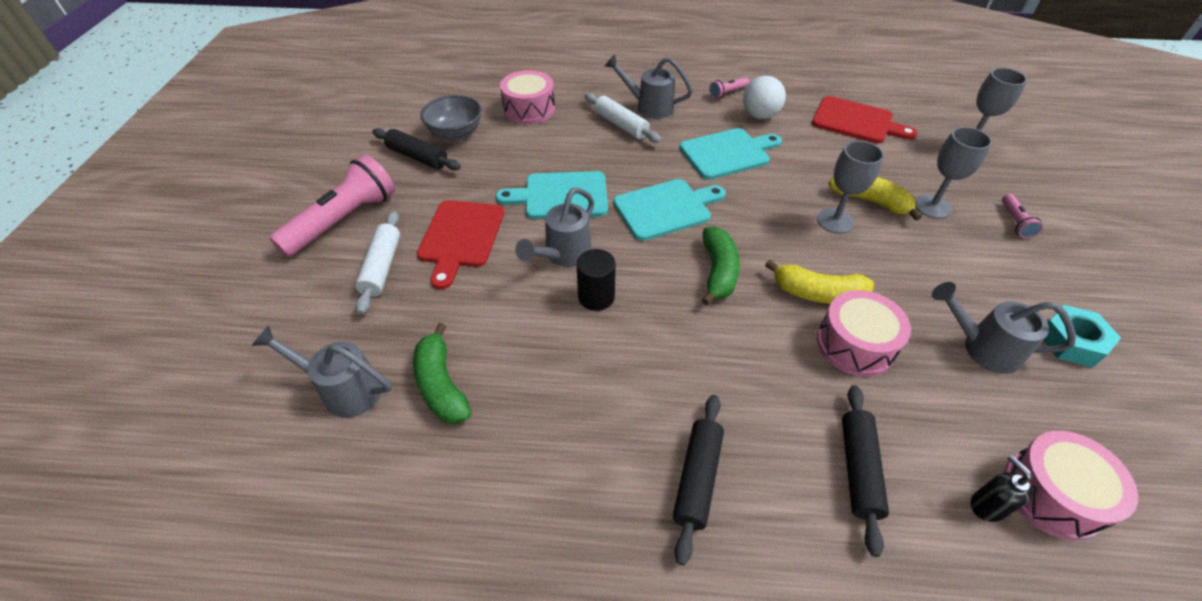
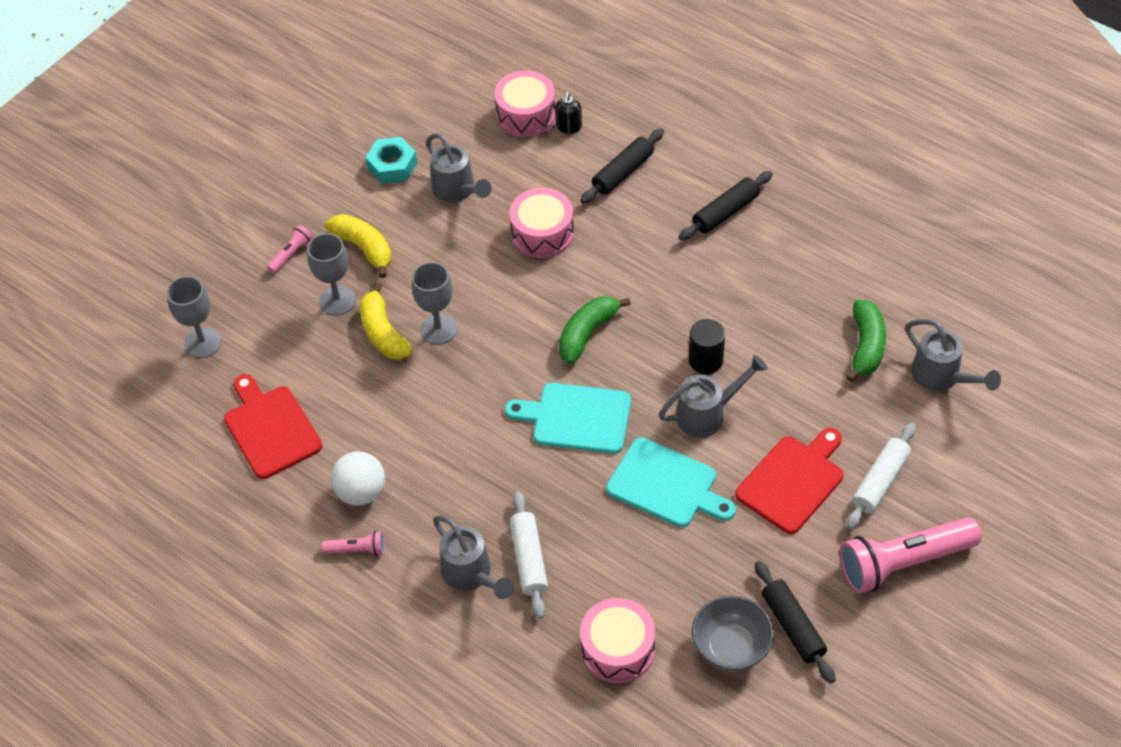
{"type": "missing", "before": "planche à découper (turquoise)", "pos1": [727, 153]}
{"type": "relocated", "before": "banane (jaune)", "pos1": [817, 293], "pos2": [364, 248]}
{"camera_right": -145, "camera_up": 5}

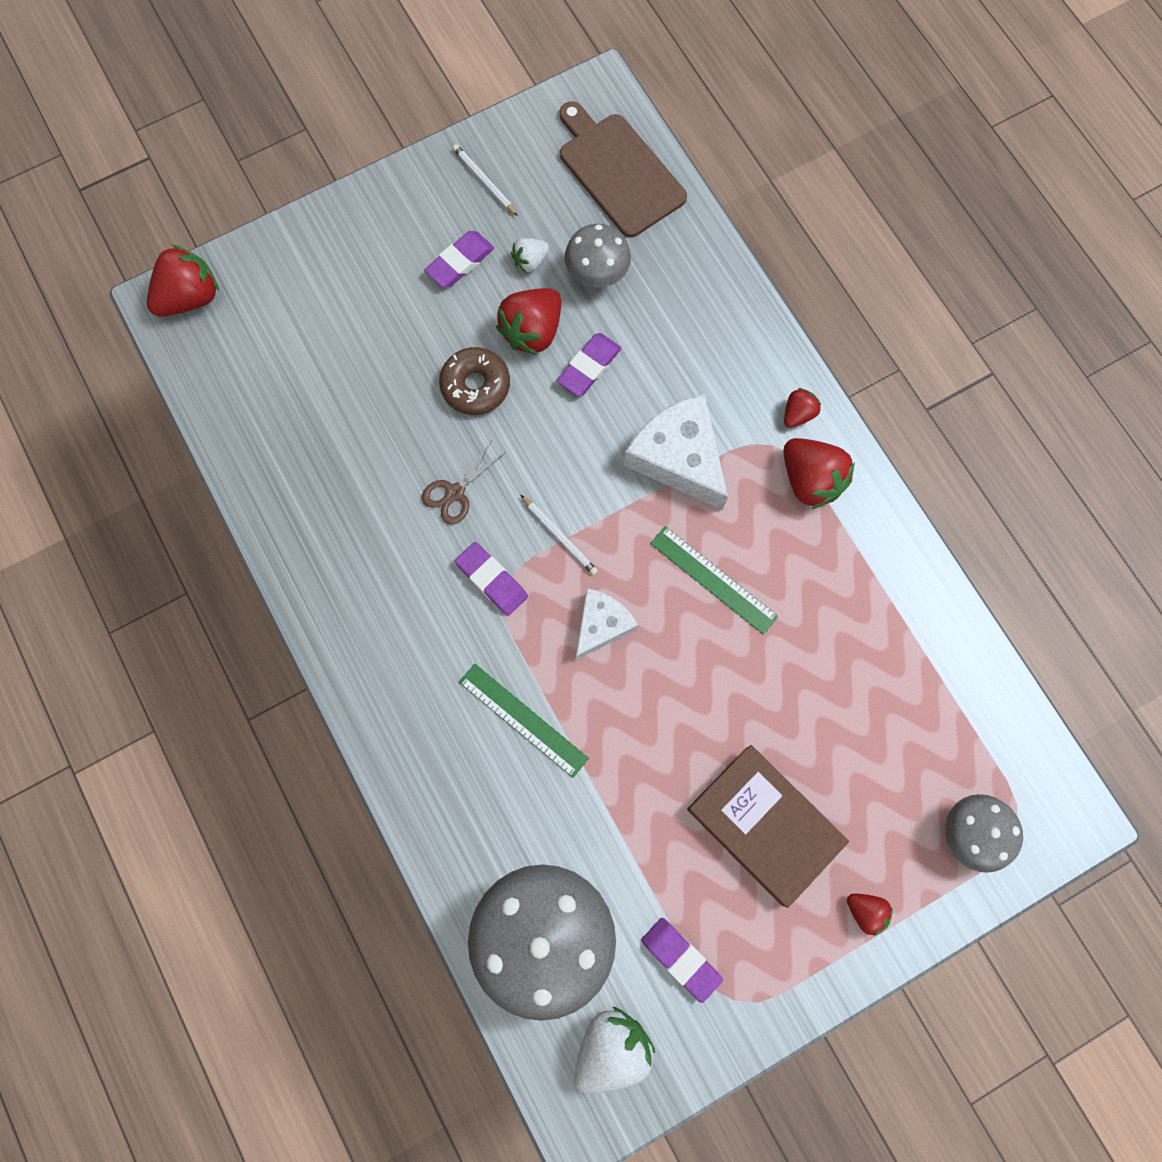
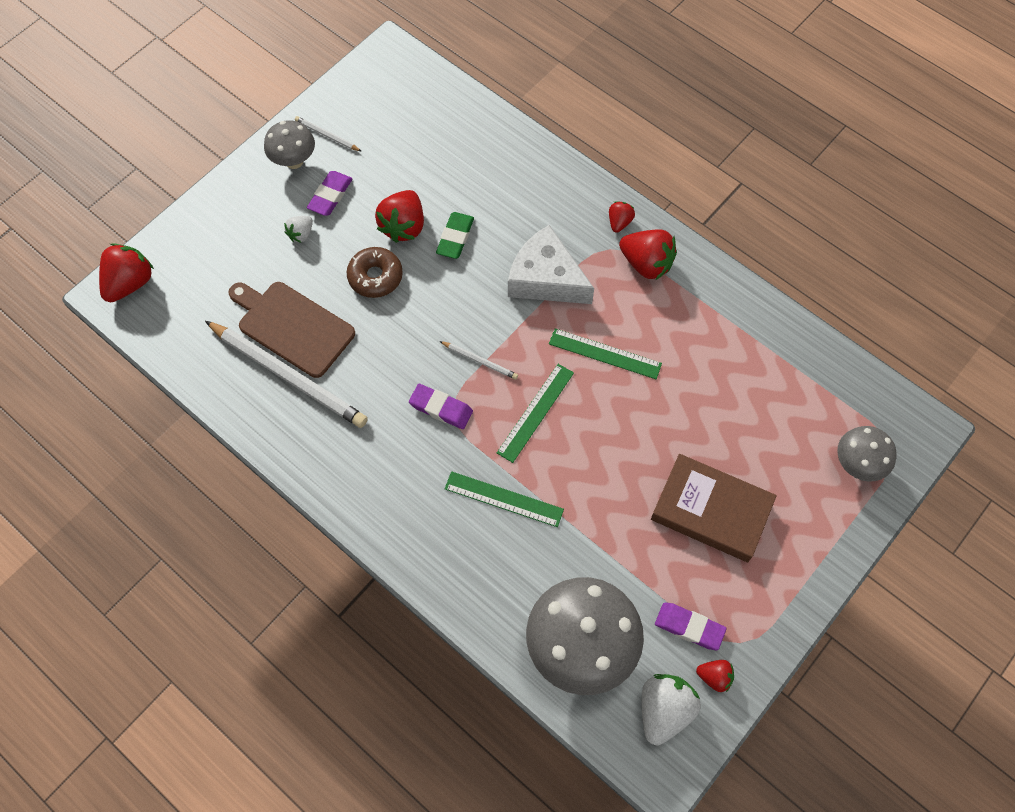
{"type": "missing", "before": "ciseaux (marron)", "pos1": [455, 493]}
{"type": "appeared", "after": "crayon (blanc)", "pos2": [288, 376]}
{"type": "relocated", "before": "fraise (blanc)", "pos1": [530, 261], "pos2": [301, 234]}
{"type": "relocated", "before": "planche à découper (marron)", "pos1": [618, 172], "pos2": [292, 327]}
{"type": "relocated", "before": "champignon (gris)", "pos1": [597, 275], "pos2": [294, 161]}
{"type": "relocated", "before": "fraise (rouge)", "pos1": [865, 911], "pos2": [714, 677]}
{"type": "exchanged", "before": "fromage (blanc)", "after": "règle (vert)", "pos1": [601, 625], "pos2": [535, 412]}
{"type": "colour", "before": "gomme (violet)", "after": "gomme (vert)", "pos1": [589, 367], "pos2": [455, 238]}
{"camera_right": -20, "camera_up": -10}

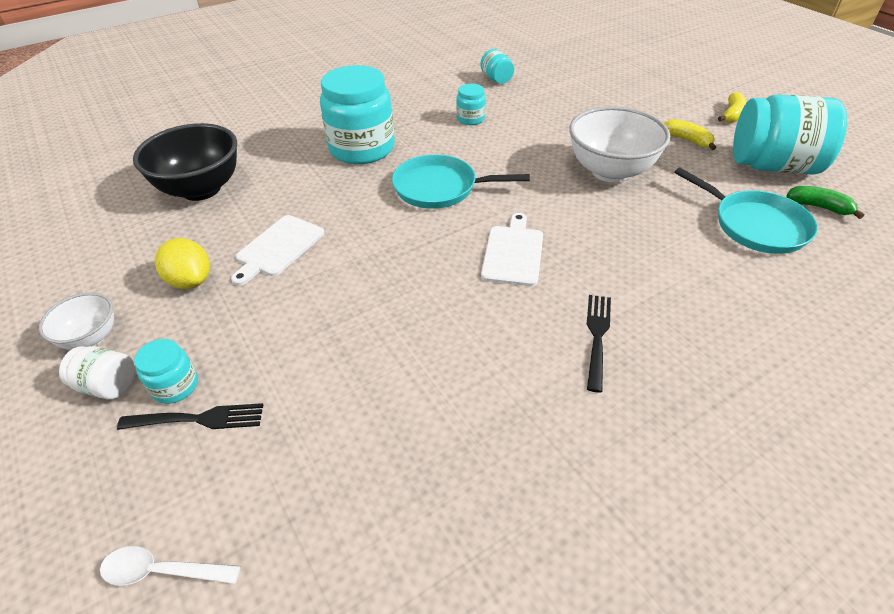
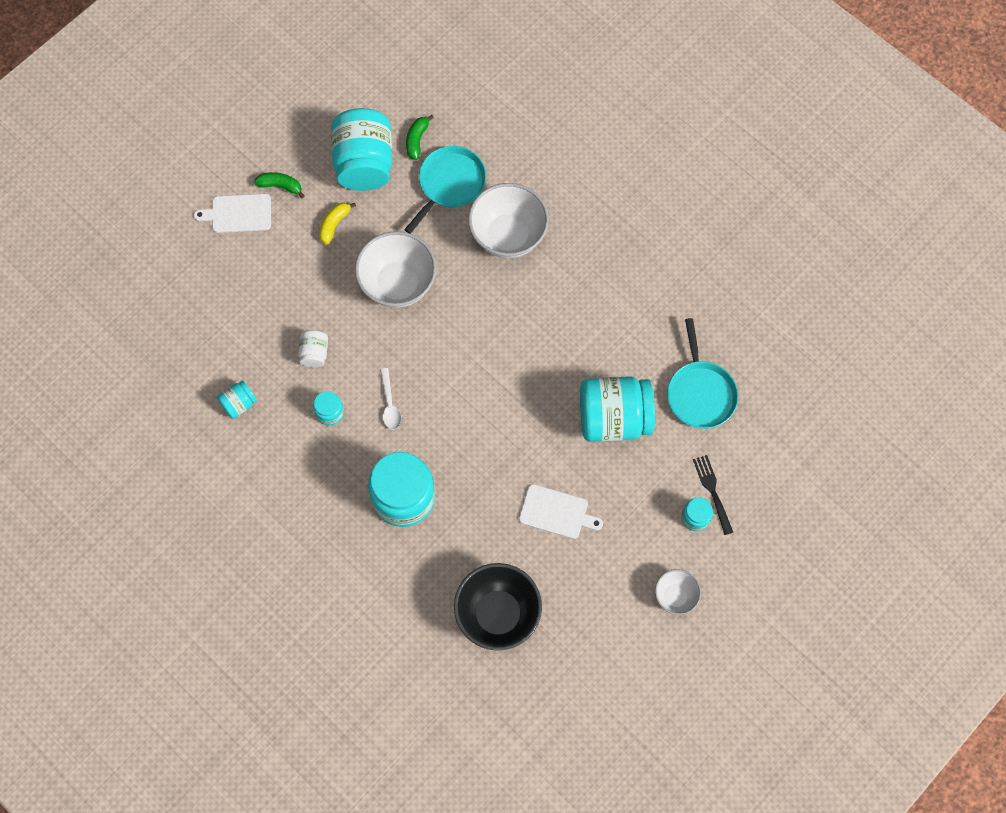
{"type": "missing", "before": "citron (jaune)", "pos1": [191, 281]}
{"type": "missing", "before": "fourchette (noir)", "pos1": [597, 337]}
{"type": "appeared", "after": "bol (blanc)", "pos2": [508, 235]}
{"type": "appeared", "after": "bocal (turquoise)", "pos2": [613, 418]}
{"type": "relocated", "before": "bocal (blanc)", "pos1": [108, 385], "pos2": [314, 353]}
{"type": "relocated", "before": "cuillère (blanc)", "pos1": [162, 571], "pos2": [390, 404]}
{"type": "relocated", "before": "poêle (turquoise)", "pos1": [439, 188], "pos2": [700, 393]}
{"type": "relocated", "before": "planche à découper (blanc)", "pos1": [513, 252], "pos2": [238, 214]}
{"type": "colour", "before": "banane (jaune)", "after": "banane (vert)", "pos1": [732, 115], "pos2": [280, 186]}
{"camera_right": -105, "camera_up": 25}

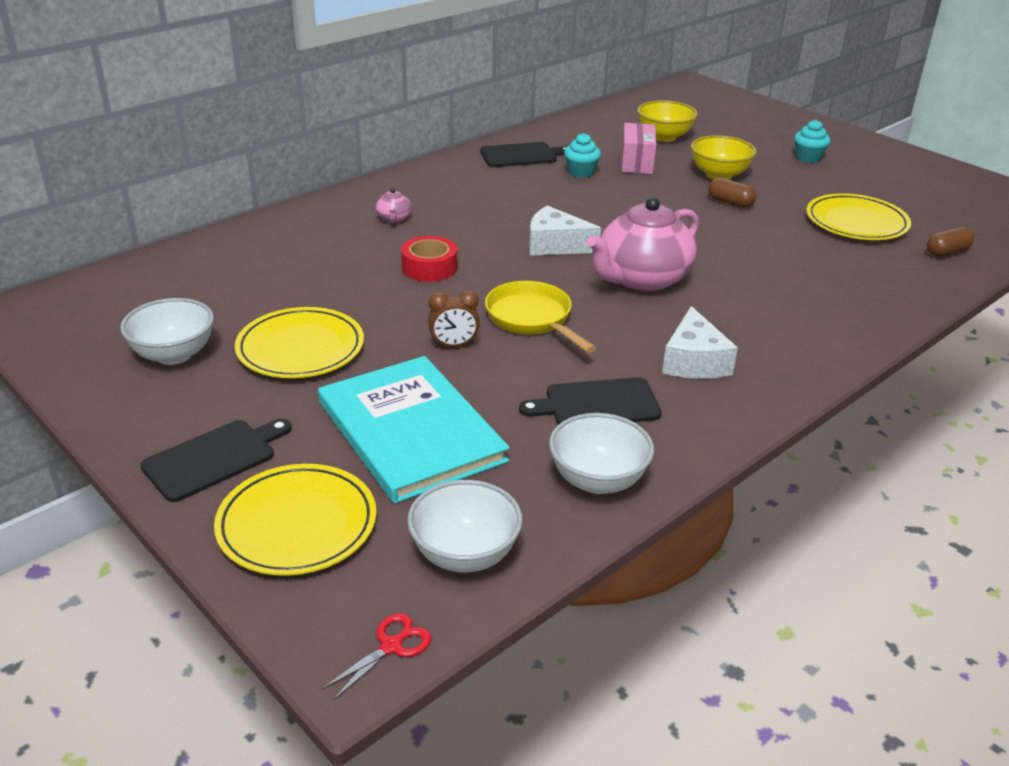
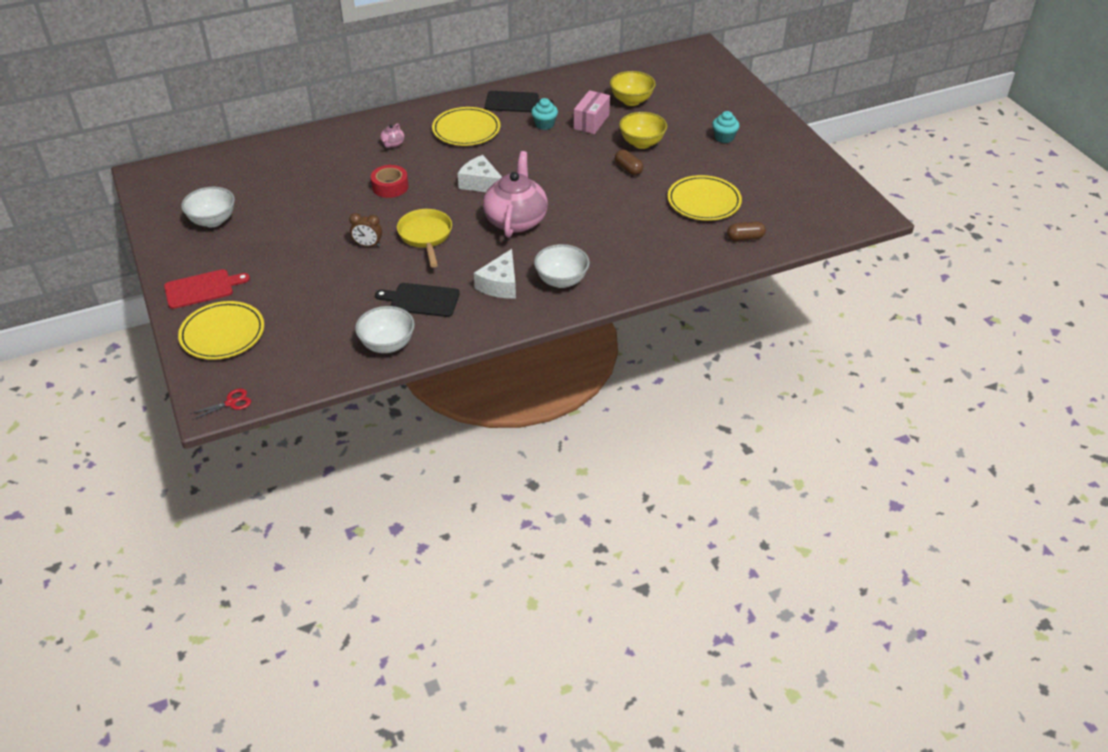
{"type": "missing", "before": "livre (turquoise)", "pos1": [410, 431]}
{"type": "relocated", "before": "assiette (jaune)", "pos1": [300, 348], "pos2": [466, 130]}
{"type": "relocated", "before": "bol (blanc)", "pos1": [465, 554], "pos2": [561, 280]}
{"type": "colour", "before": "planche à découper (noir)", "after": "planche à découper (rouge)", "pos1": [214, 458], "pos2": [202, 288]}
{"type": "spun", "before": "théière (rose)", "pos1": [642, 279], "pos2": [516, 220], "turn": 120}
{"camera_right": 20, "camera_up": 10}

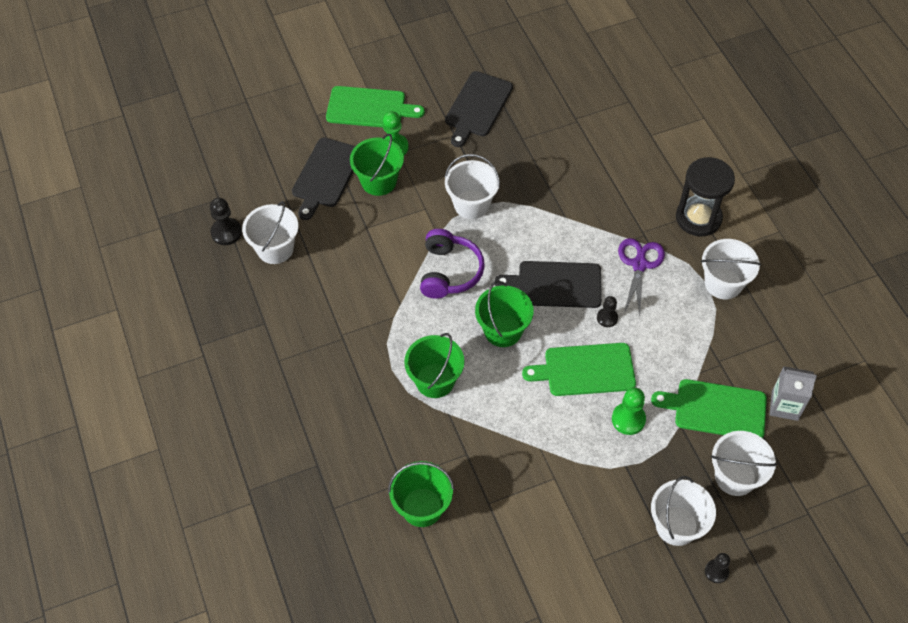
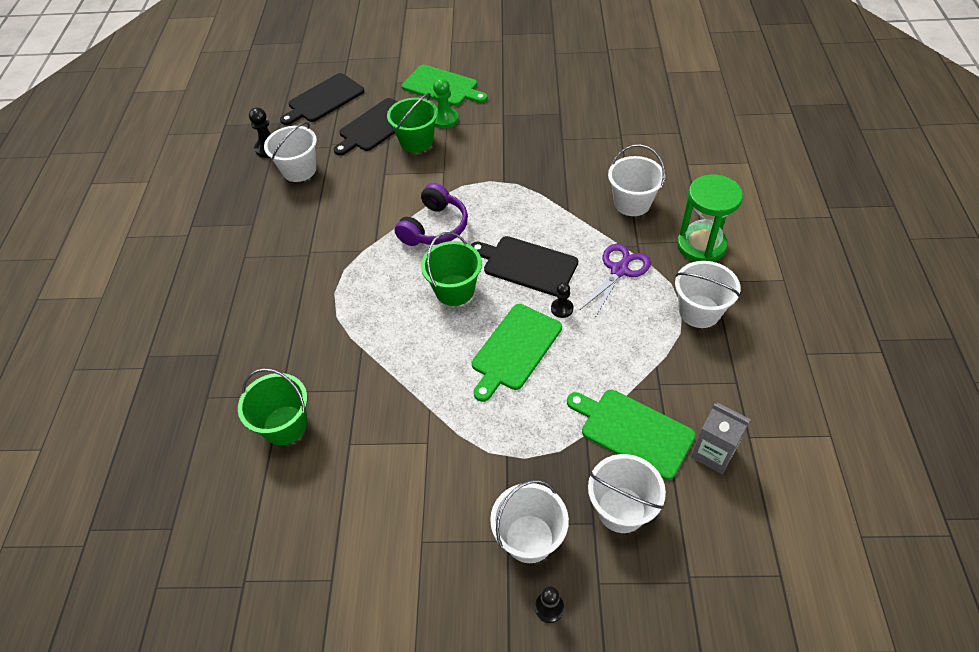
{"type": "missing", "before": "seau (vert)", "pos1": [435, 380]}
{"type": "missing", "before": "pion (vert)", "pos1": [628, 419]}
{"type": "relocated", "before": "planche à découper (noir)", "pos1": [477, 107], "pos2": [324, 99]}
{"type": "relocated", "before": "seau (blanc)", "pos1": [471, 204], "pos2": [632, 203]}
{"type": "colour", "before": "sablier (noir)", "after": "sablier (vert)", "pos1": [698, 218], "pos2": [701, 245]}
{"type": "spun", "before": "planche à découper (vert)", "pos1": [585, 370], "pos2": [514, 349], "turn": -75}
{"camera_right": 25, "camera_up": -5}

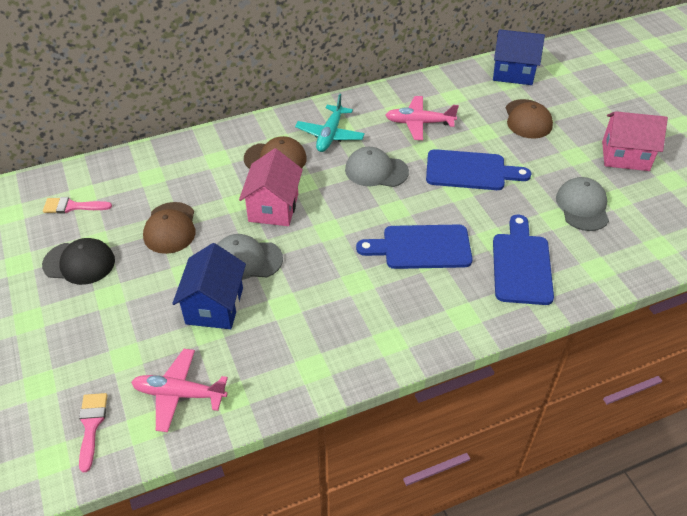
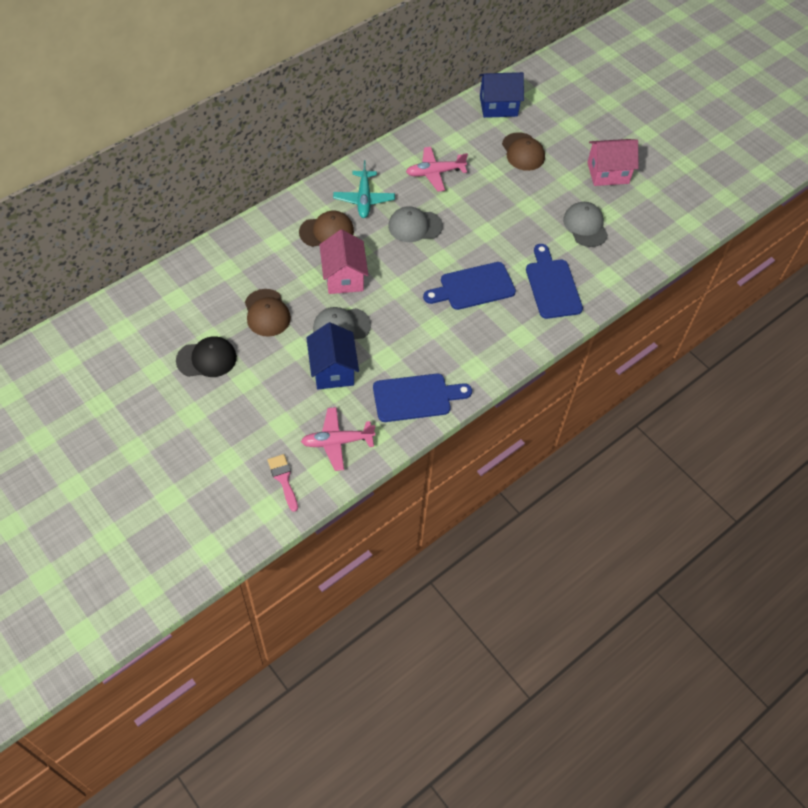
{"type": "missing", "before": "pinceau (rose)", "pos1": [72, 206]}
{"type": "relocated", "before": "planche à découper (bleu)", "pos1": [470, 171], "pos2": [416, 398]}
{"camera_right": -20, "camera_up": 10}

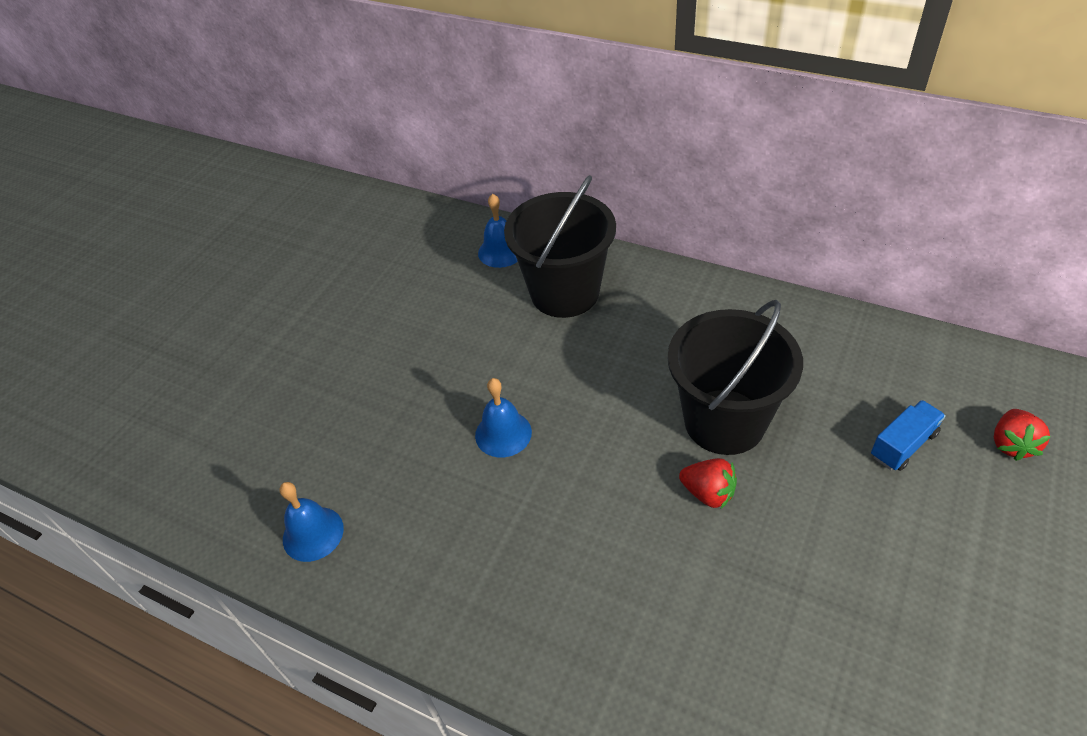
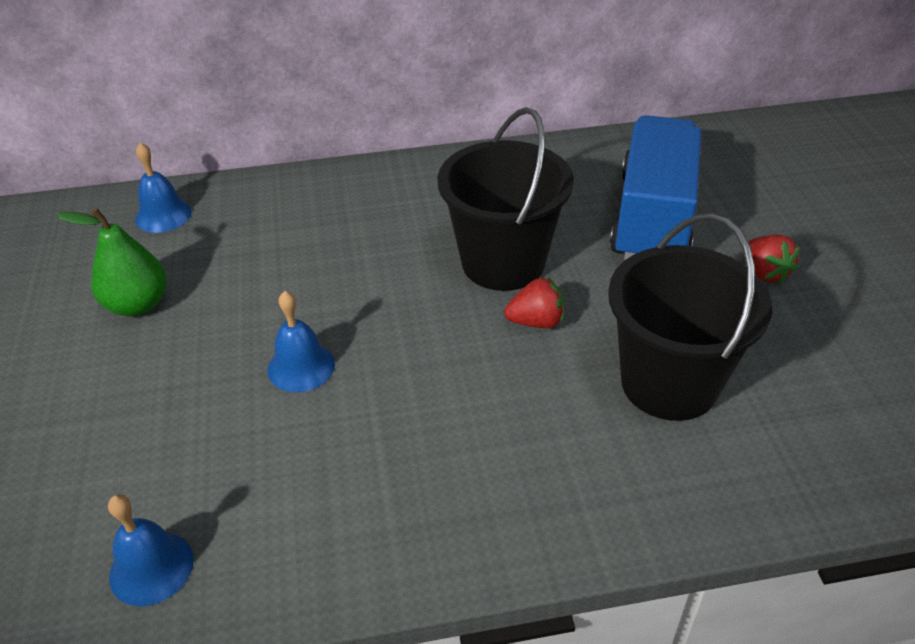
{"type": "appeared", "after": "poire (vert)", "pos2": [137, 305]}
{"type": "relocated", "before": "seau (noir)", "pos1": [564, 293], "pos2": [669, 383]}
{"type": "relocated", "before": "fraise (rouge)", "pos1": [1011, 444], "pos2": [765, 273]}
{"type": "size", "before": "camion (bleu)", "pos1": [903, 445], "pos2": [653, 218], "scale": 2.35}
{"camera_right": -40, "camera_up": -5}

